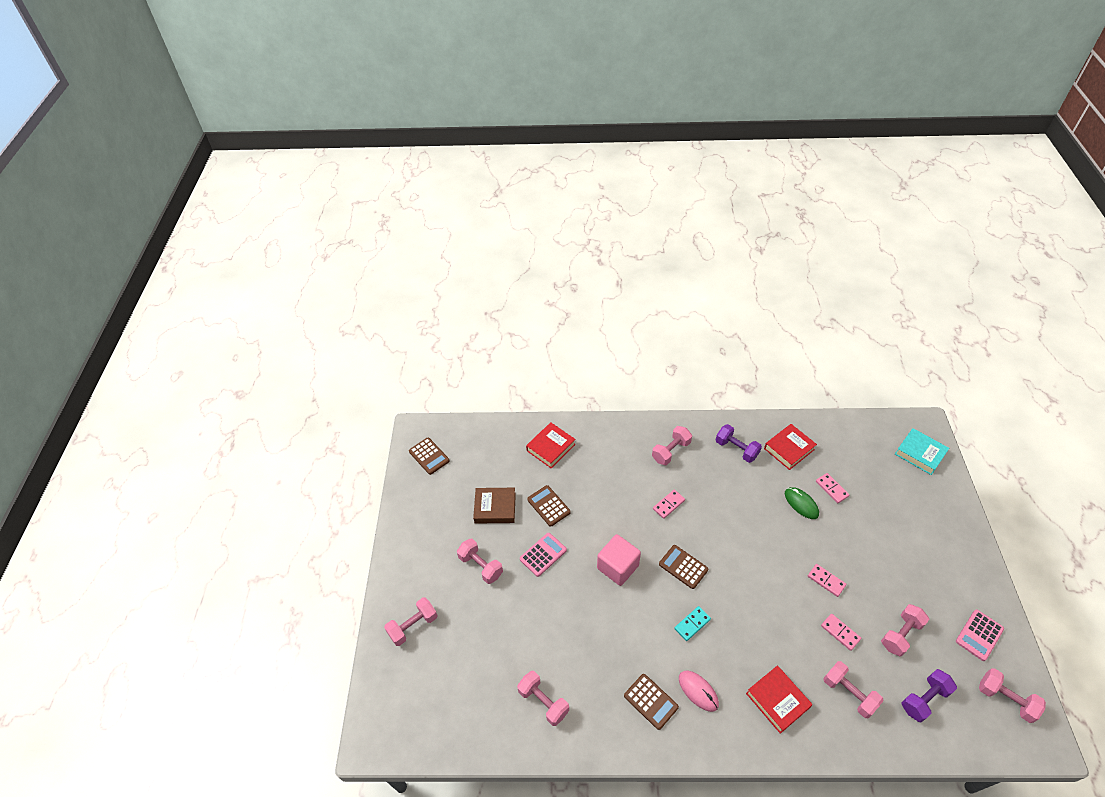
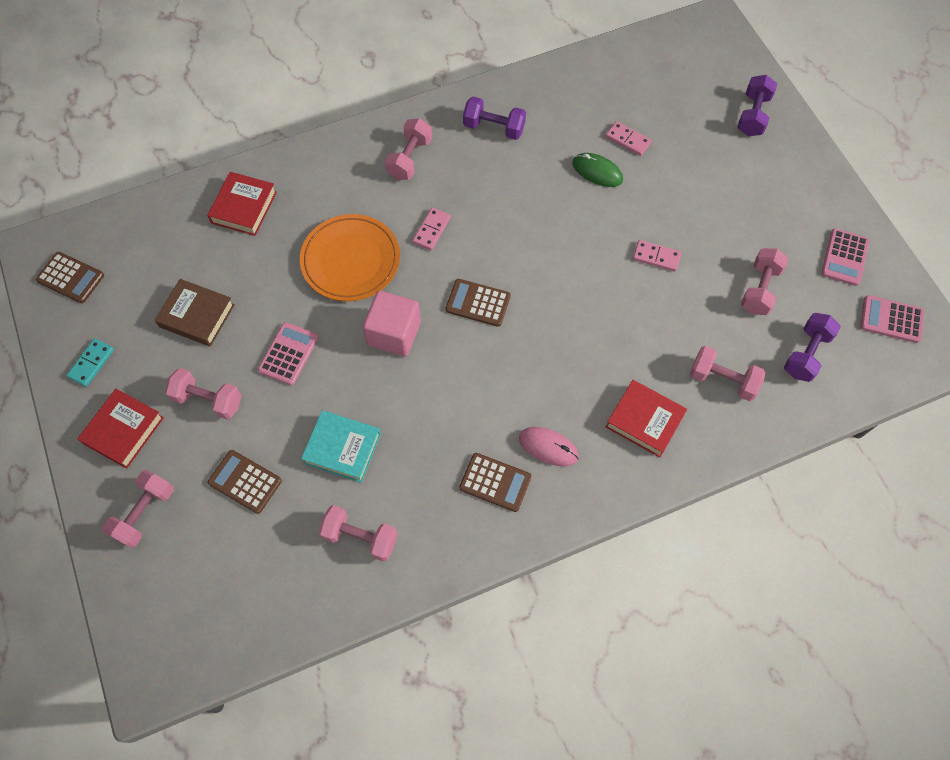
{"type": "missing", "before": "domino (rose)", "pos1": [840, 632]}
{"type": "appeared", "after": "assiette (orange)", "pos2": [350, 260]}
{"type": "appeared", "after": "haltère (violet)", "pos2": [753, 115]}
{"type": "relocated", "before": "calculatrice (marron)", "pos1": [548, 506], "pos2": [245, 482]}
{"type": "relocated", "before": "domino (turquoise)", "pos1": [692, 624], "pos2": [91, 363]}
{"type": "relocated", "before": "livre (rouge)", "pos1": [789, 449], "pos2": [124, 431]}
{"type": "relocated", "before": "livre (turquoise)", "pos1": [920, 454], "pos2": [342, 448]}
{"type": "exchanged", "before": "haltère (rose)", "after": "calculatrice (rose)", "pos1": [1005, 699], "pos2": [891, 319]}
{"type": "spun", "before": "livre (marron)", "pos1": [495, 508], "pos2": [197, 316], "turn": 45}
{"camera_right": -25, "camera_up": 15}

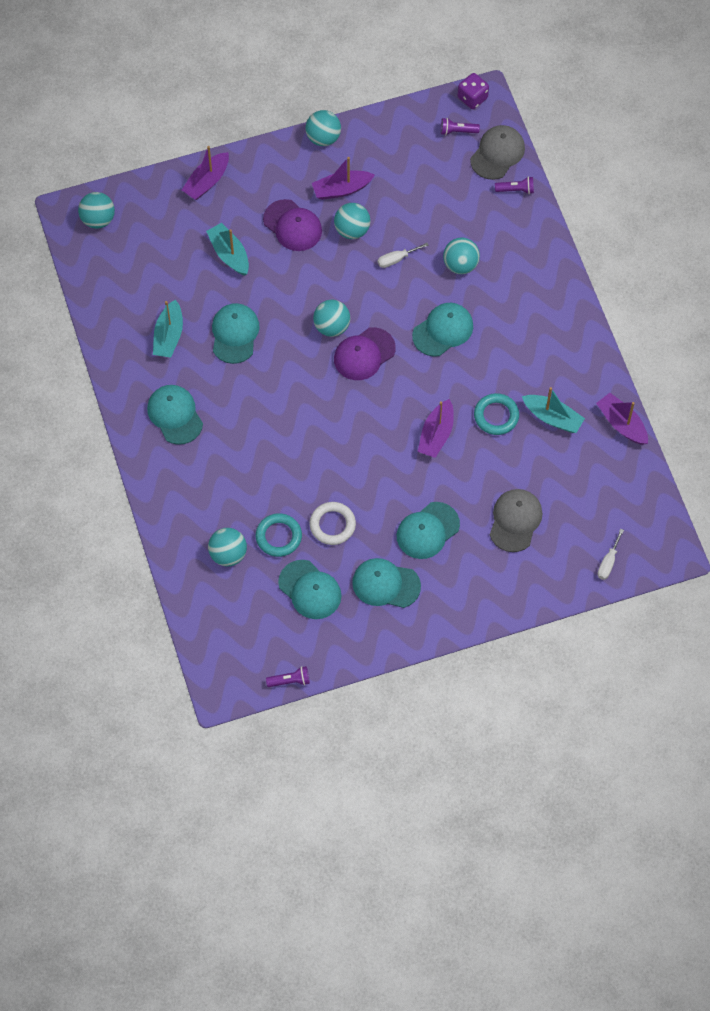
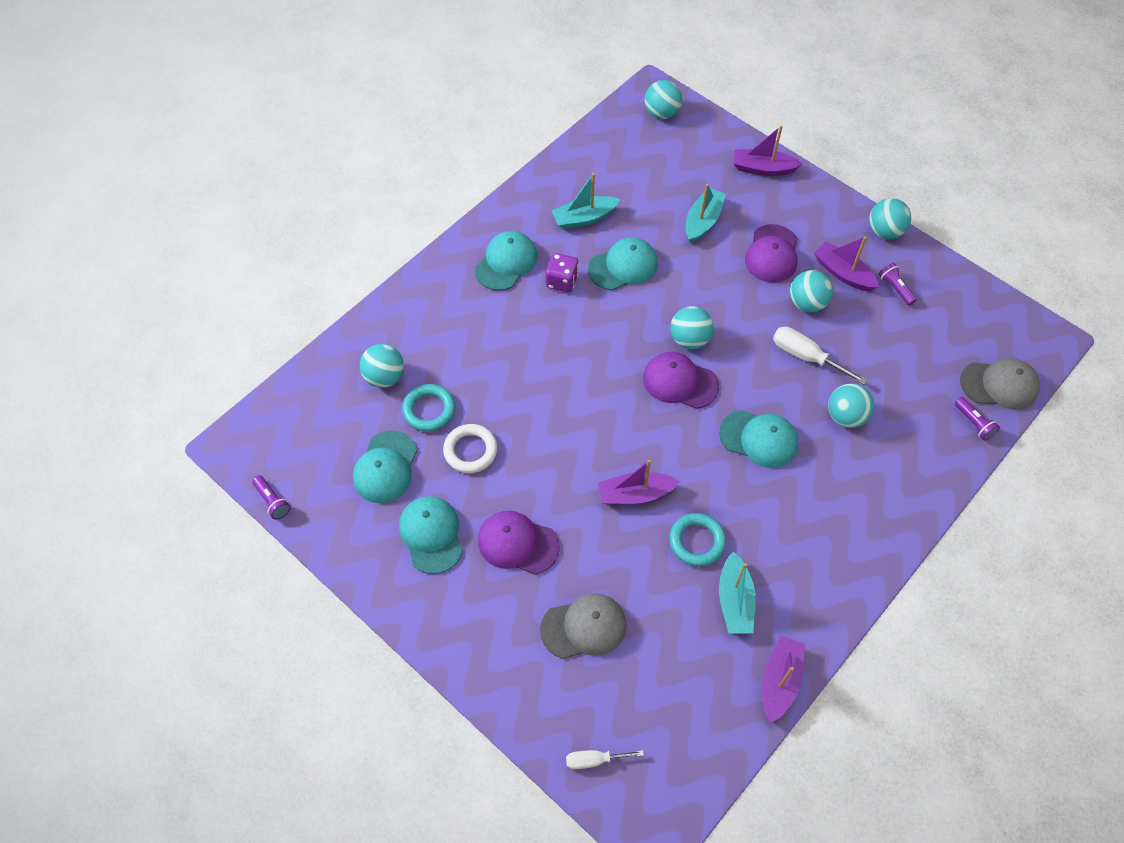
{"type": "relocated", "before": "lampe de poche (violet)", "pos1": [457, 131], "pos2": [895, 288]}
{"type": "relocated", "before": "dé (violet)", "pos1": [472, 98], "pos2": [562, 281]}
{"type": "colour", "before": "casquette (turquoise)", "after": "casquette (violet)", "pos1": [427, 530], "pos2": [518, 543]}
{"type": "size", "before": "tournevis (blanc)", "pos1": [396, 259], "pos2": [806, 356], "scale": 1.58}
{"camera_right": 60, "camera_up": -5}

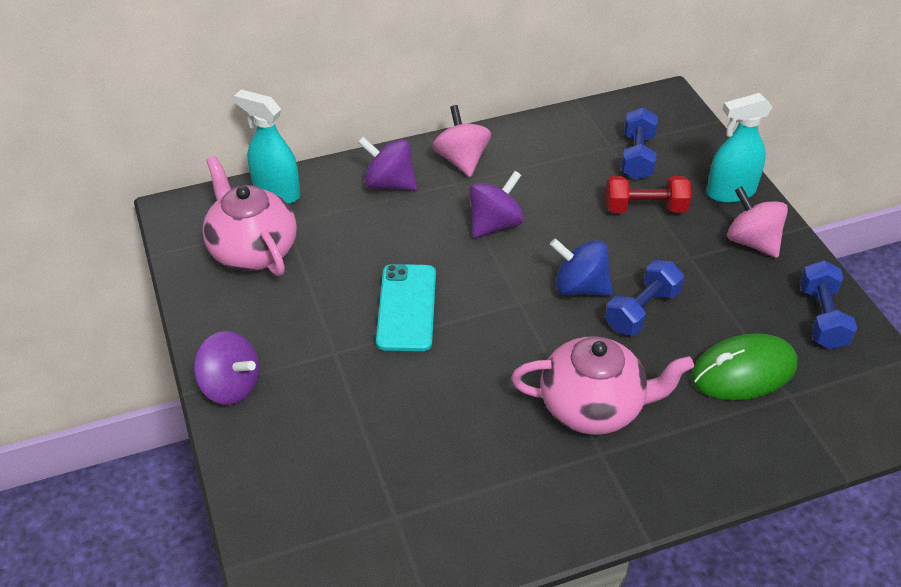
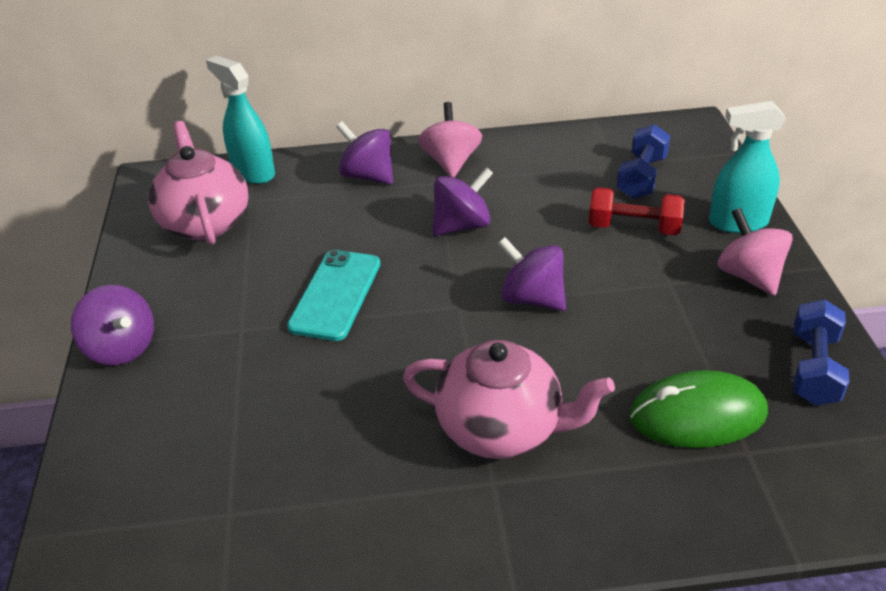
{"type": "missing", "before": "haltère (bleu)", "pos1": [642, 310]}
{"type": "colour", "before": "toupie (bleu)", "after": "toupie (violet)", "pos1": [580, 287], "pos2": [532, 298]}
{"camera_right": 15, "camera_up": -5}

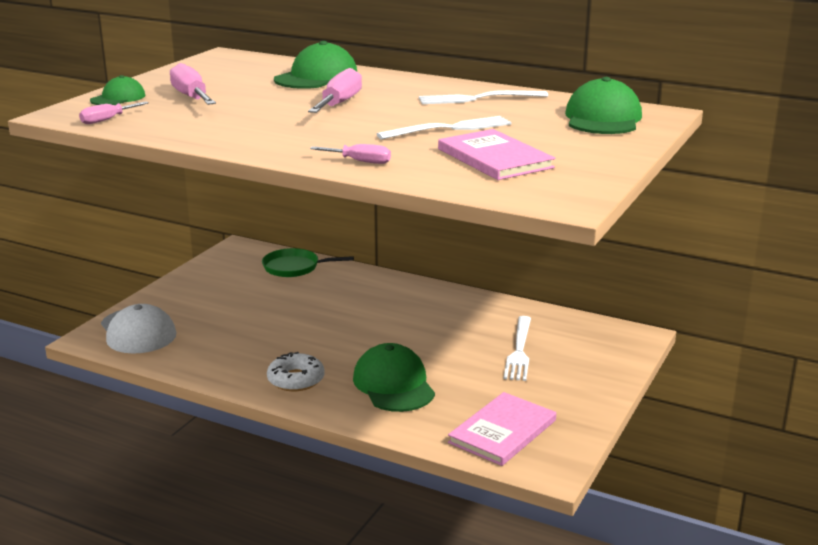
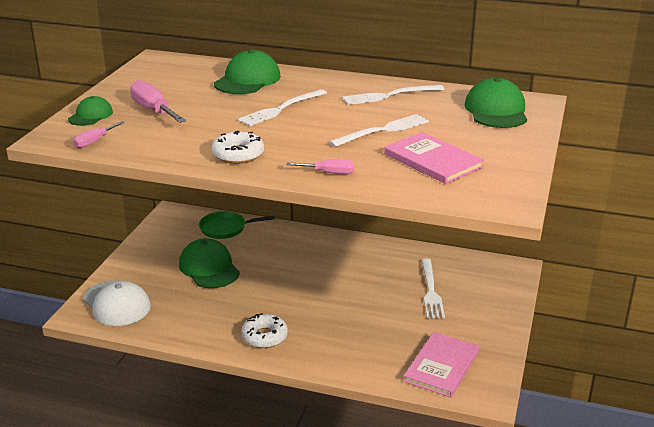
{"type": "appeared", "after": "beignet (blanc)", "pos2": [238, 154]}
{"type": "relocated", "before": "casquette (vert)", "pos1": [394, 384], "pos2": [209, 268]}
{"type": "exchanged", "before": "tournevis (rose)", "after": "fourchette (blanc)", "pos1": [339, 104], "pos2": [281, 109]}
{"camera_right": -10, "camera_up": 5}

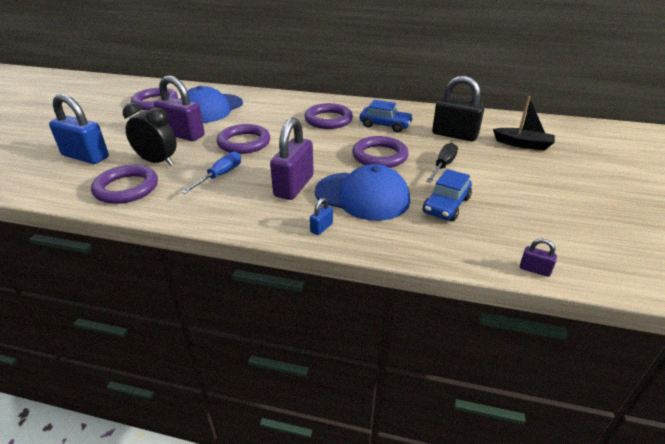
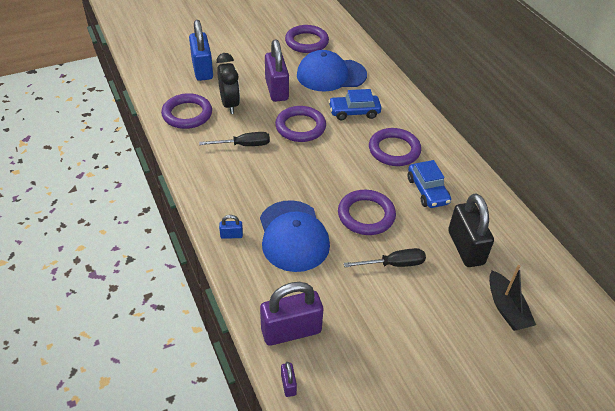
{"type": "relocated", "before": "cadenas (violet)", "pos1": [294, 186], "pos2": [291, 331]}
{"type": "relocated", "before": "voiture (bleu)", "pos1": [446, 205], "pos2": [354, 112]}
{"type": "colour", "before": "tournevis (bleu)", "after": "tournevis (noir)", "pos1": [220, 175], "pos2": [244, 145]}
{"camera_right": 50, "camera_up": 10}

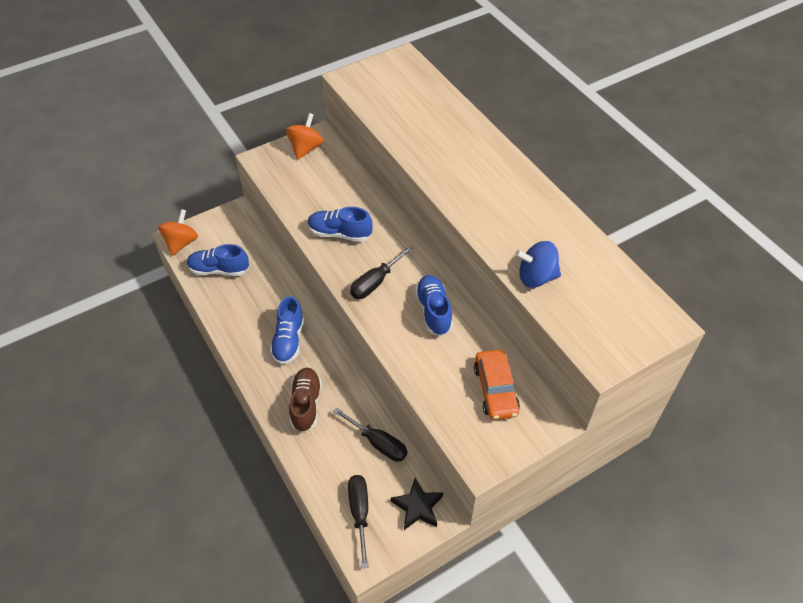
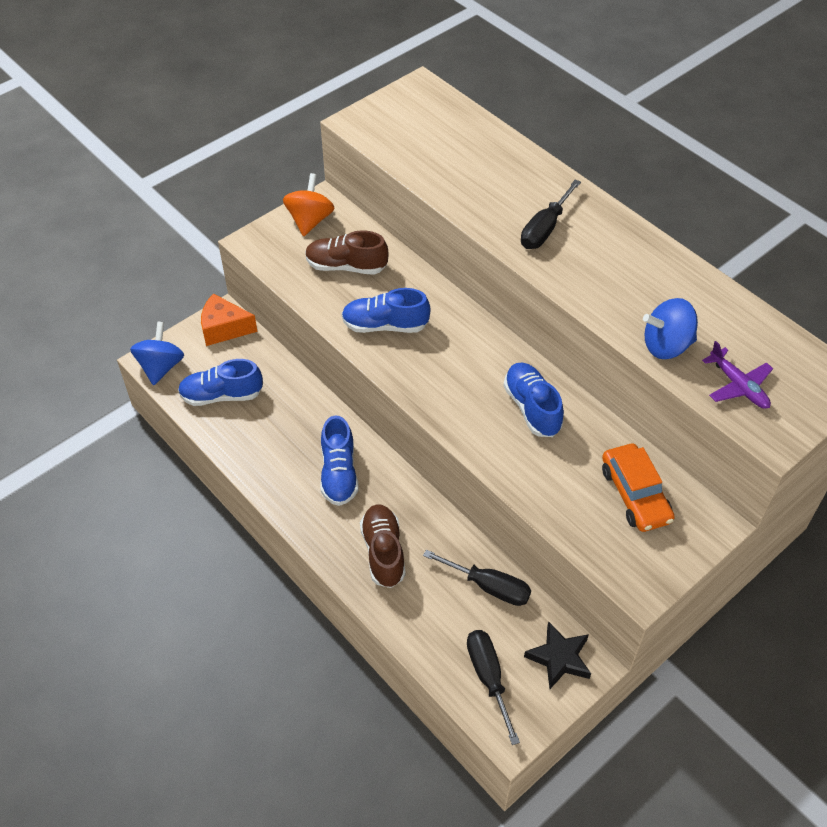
{"type": "appeared", "after": "fromage (orange)", "pos2": [224, 328]}
{"type": "appeared", "after": "chaussure (marron)", "pos2": [346, 266]}
{"type": "appeared", "after": "avion (violet)", "pos2": [738, 386]}
{"type": "relocated", "before": "tournevis (noir)", "pos1": [375, 282], "pos2": [544, 229]}
{"type": "colour", "before": "toupie (orange)", "after": "toupie (bleu)", "pos1": [181, 243], "pos2": [161, 367]}
{"camera_right": -10, "camera_up": 0}

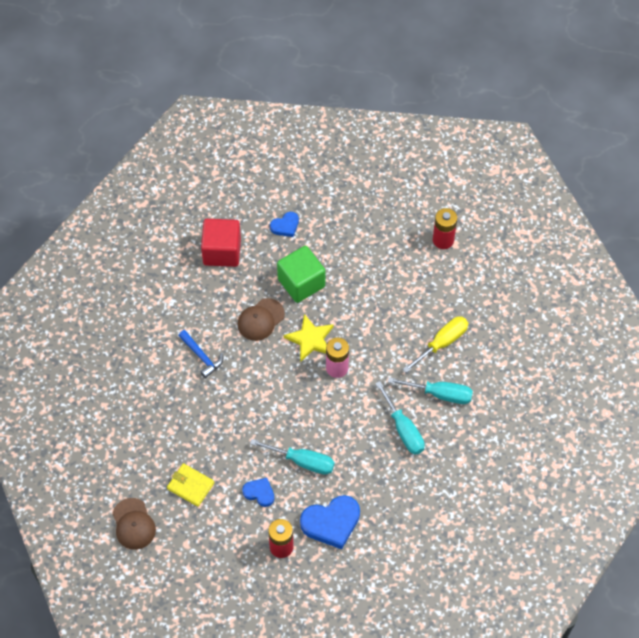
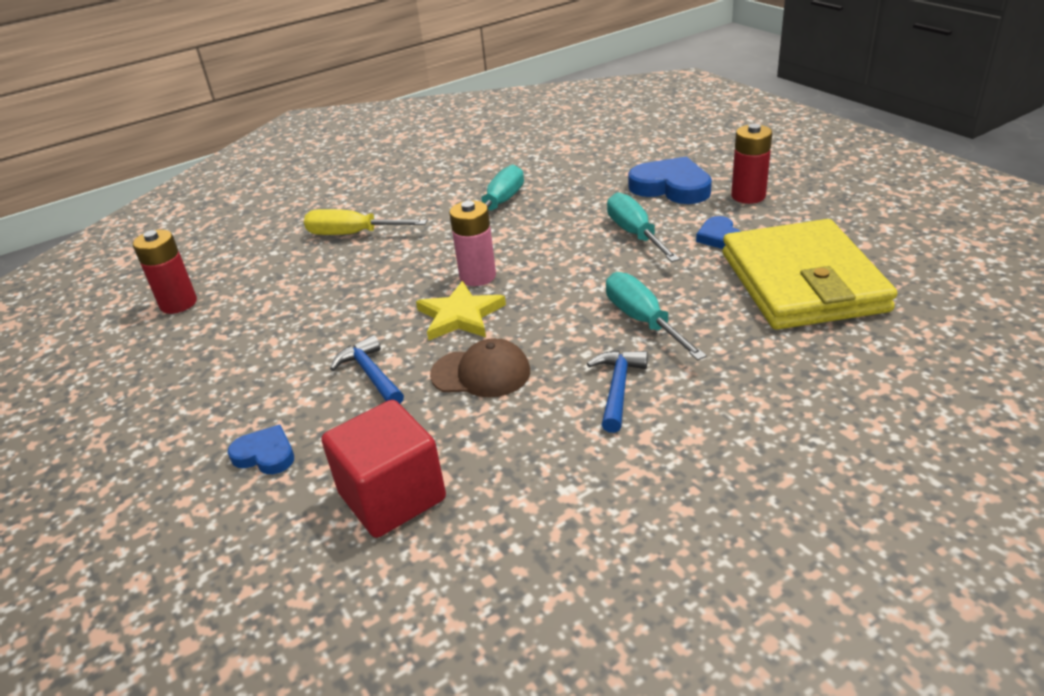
{"type": "missing", "before": "casquette (marron)", "pos1": [133, 524]}
{"type": "relocated", "before": "tournevis (turquoise)", "pos1": [440, 394], "pos2": [643, 320]}
{"type": "exchanged", "before": "cube (vert)", "after": "marteau (bleu)", "pos1": [301, 283], "pos2": [370, 374]}
{"type": "size", "before": "portefeuille (jaune)", "pos1": [190, 486], "pos2": [802, 282], "scale": 2.29}
{"camera_right": -125, "camera_up": -25}

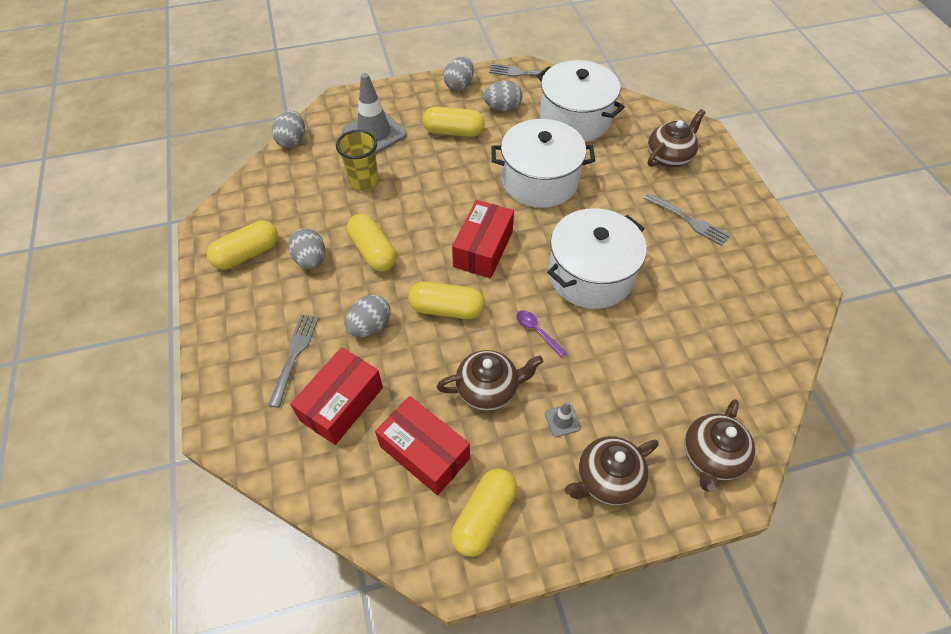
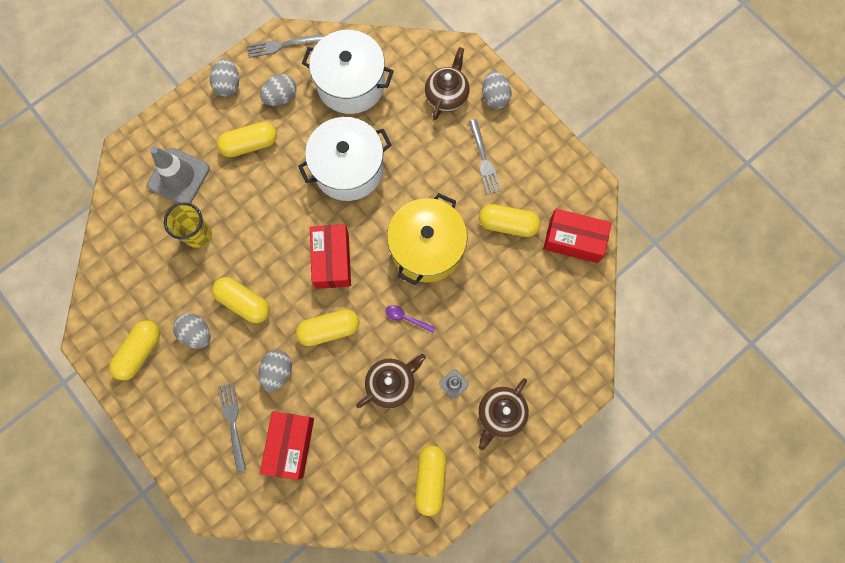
{"type": "missing", "before": "théière (marron)", "pos1": [711, 457]}
{"type": "appeared", "after": "gélule (jaune)", "pos2": [508, 224]}
{"type": "relocated", "before": "œuf (gris)", "pos1": [292, 141], "pos2": [494, 97]}
{"type": "relocated", "before": "boîte (rouge)", "pos1": [424, 452], "pos2": [573, 240]}
{"type": "colour", "before": "marmite (blanc)", "after": "marmite (jaune)", "pos1": [590, 275], "pos2": [427, 248]}
{"type": "spun", "before": "fourchette (gris)", "pos1": [688, 220], "pos2": [483, 159], "turn": 60}
{"camera_right": -25, "camera_up": 20}

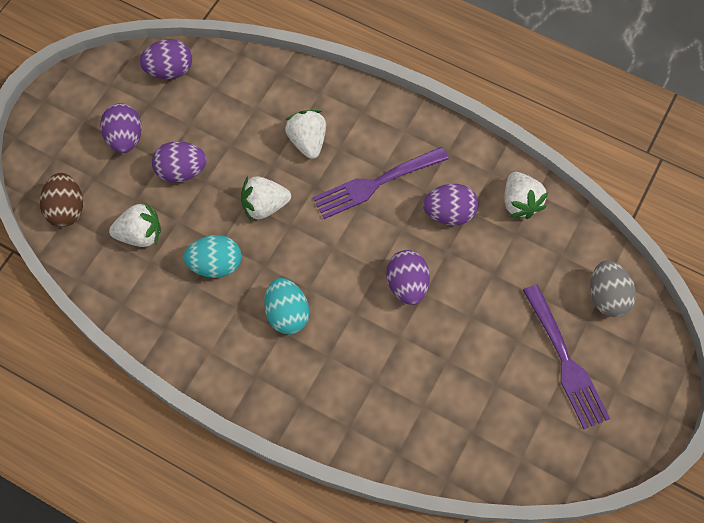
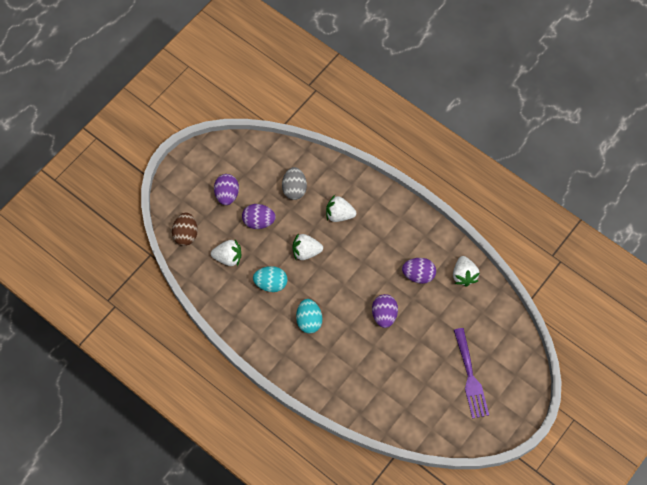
{"type": "missing", "before": "œuf (violet)", "pos1": [170, 70]}
{"type": "missing", "before": "fourchette (violet)", "pos1": [375, 183]}
{"type": "relocated", "before": "œuf (gris)", "pos1": [606, 297], "pos2": [294, 189]}
{"type": "spun", "before": "fraise (blanc)", "pos1": [307, 141], "pos2": [339, 214], "turn": -75}
{"camera_right": 10, "camera_up": 0}

